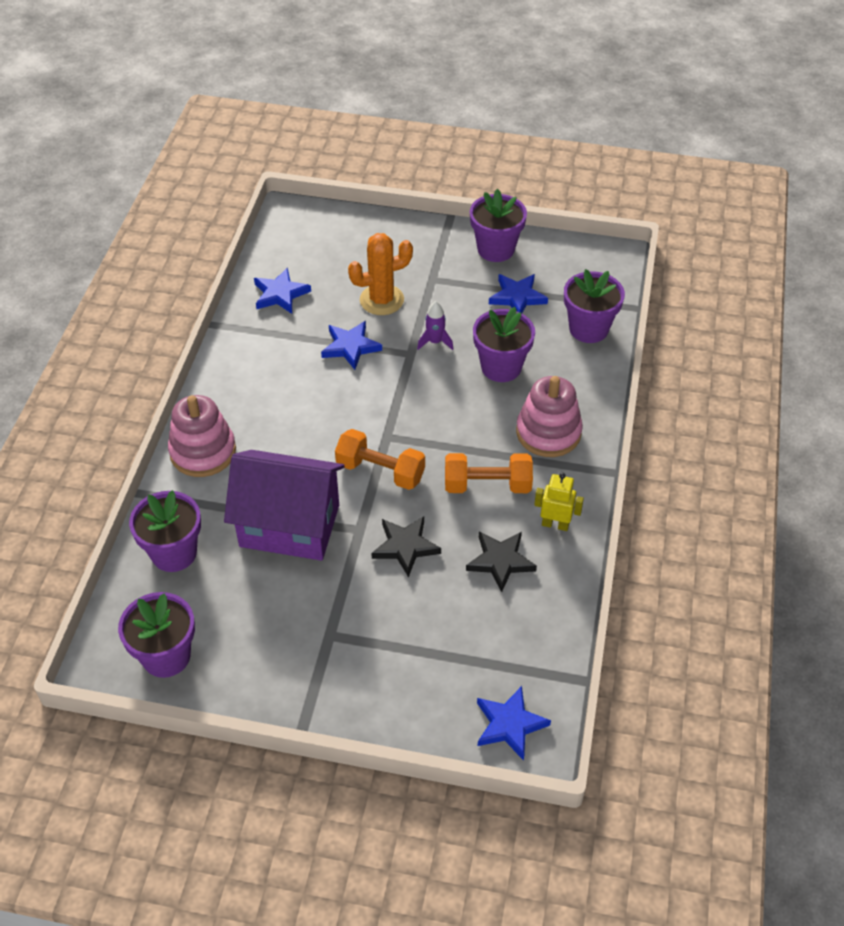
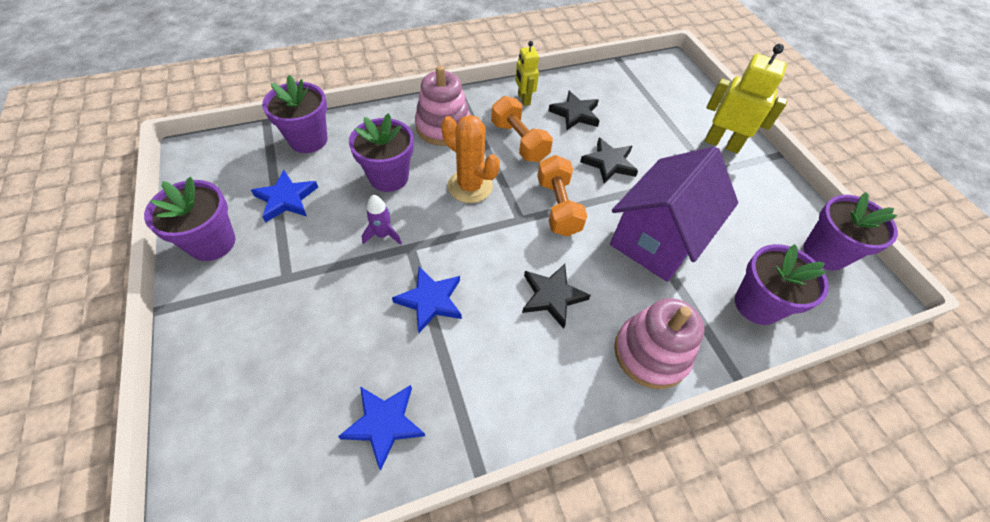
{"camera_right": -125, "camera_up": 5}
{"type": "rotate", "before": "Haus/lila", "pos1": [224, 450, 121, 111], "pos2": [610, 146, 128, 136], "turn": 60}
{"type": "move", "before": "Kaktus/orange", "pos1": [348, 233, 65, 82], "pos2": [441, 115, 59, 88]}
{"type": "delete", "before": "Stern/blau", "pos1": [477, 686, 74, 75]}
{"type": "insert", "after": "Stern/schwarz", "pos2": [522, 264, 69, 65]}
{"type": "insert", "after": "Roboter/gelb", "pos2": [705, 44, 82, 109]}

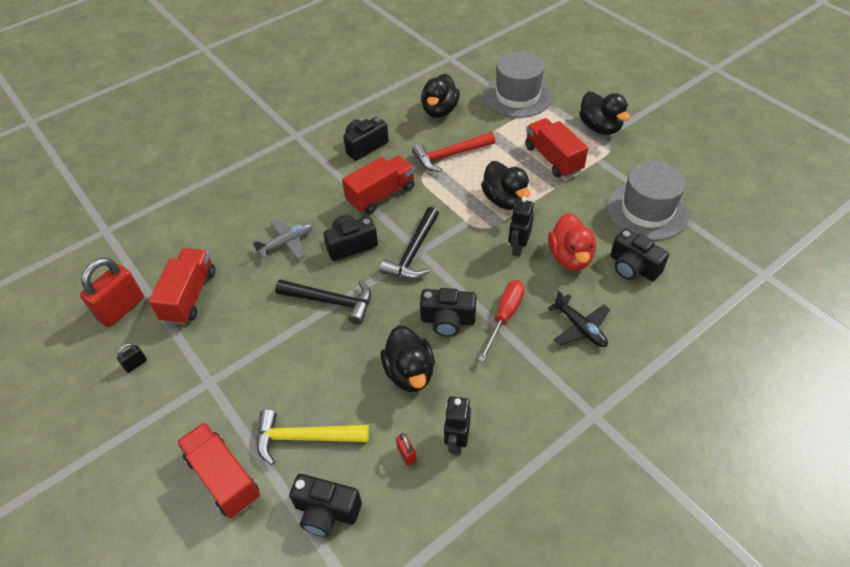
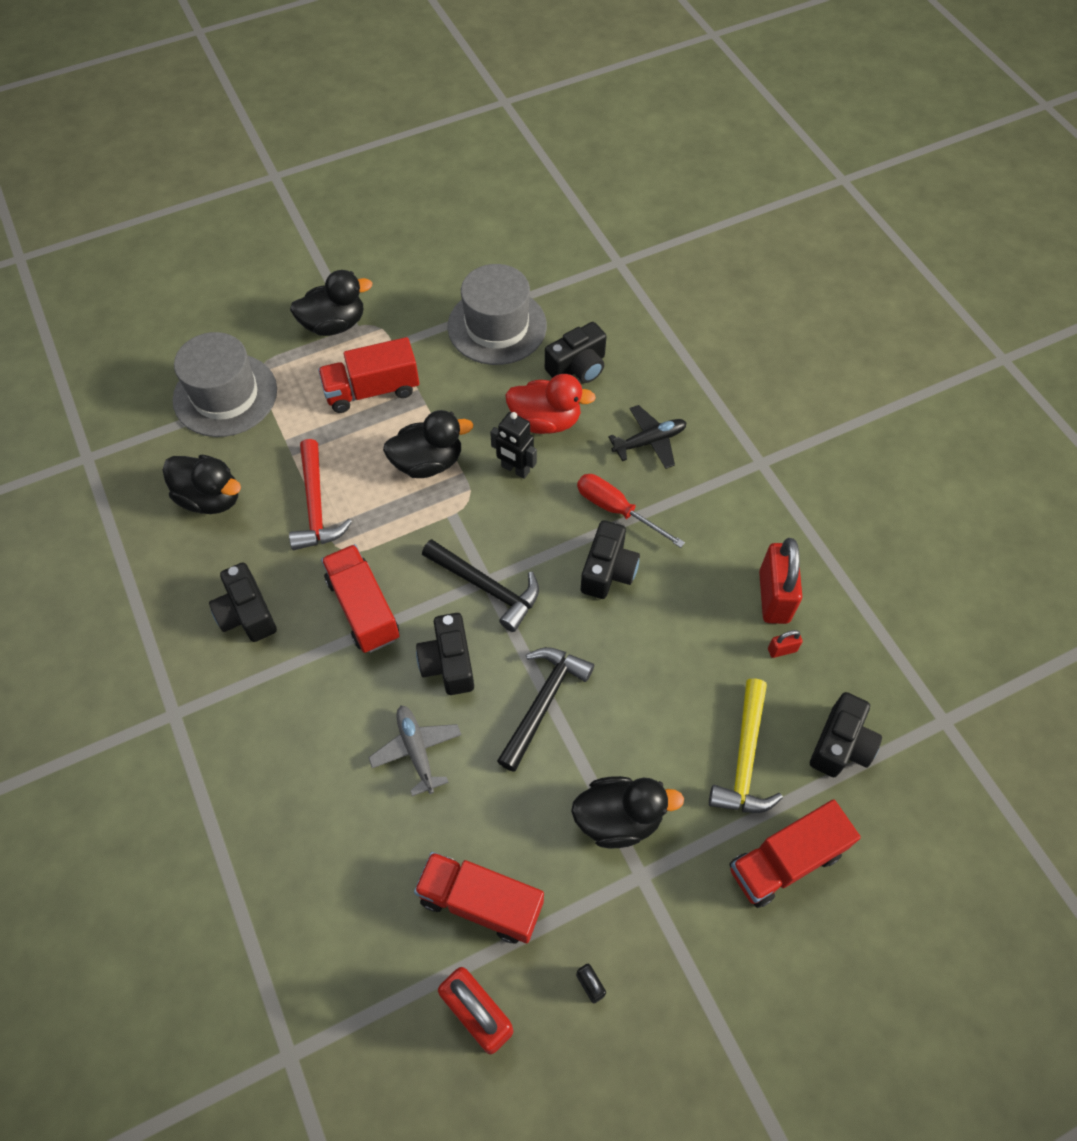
{"camera_right": -80, "camera_up": 10}
{"type": "move", "before": "Ente/schwarz", "pos1": [381, 325, 54, 67], "pos2": [571, 776, 113, 72]}
{"type": "replace", "before": "Roboter/schwarz", "after": "Vorhängeschloss/rot", "pos1": [444, 396, 27, 59], "pos2": [759, 538, 43, 86]}

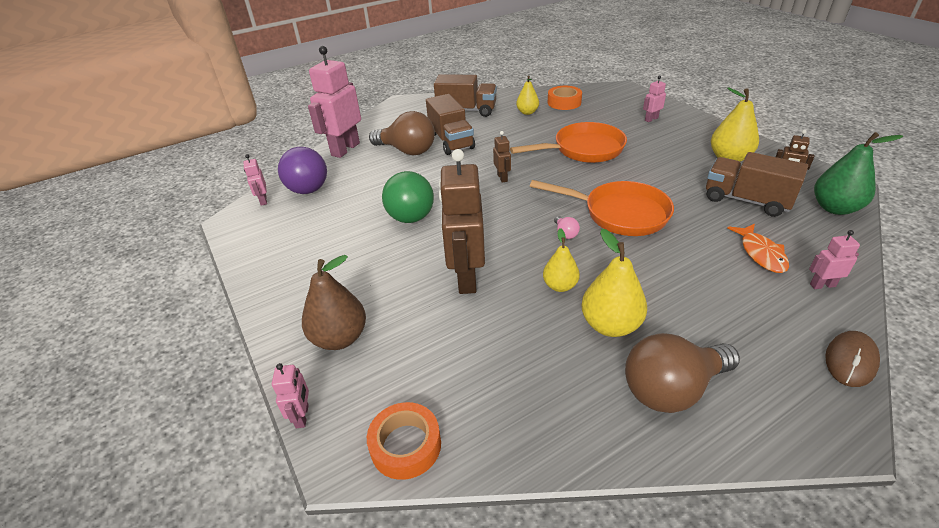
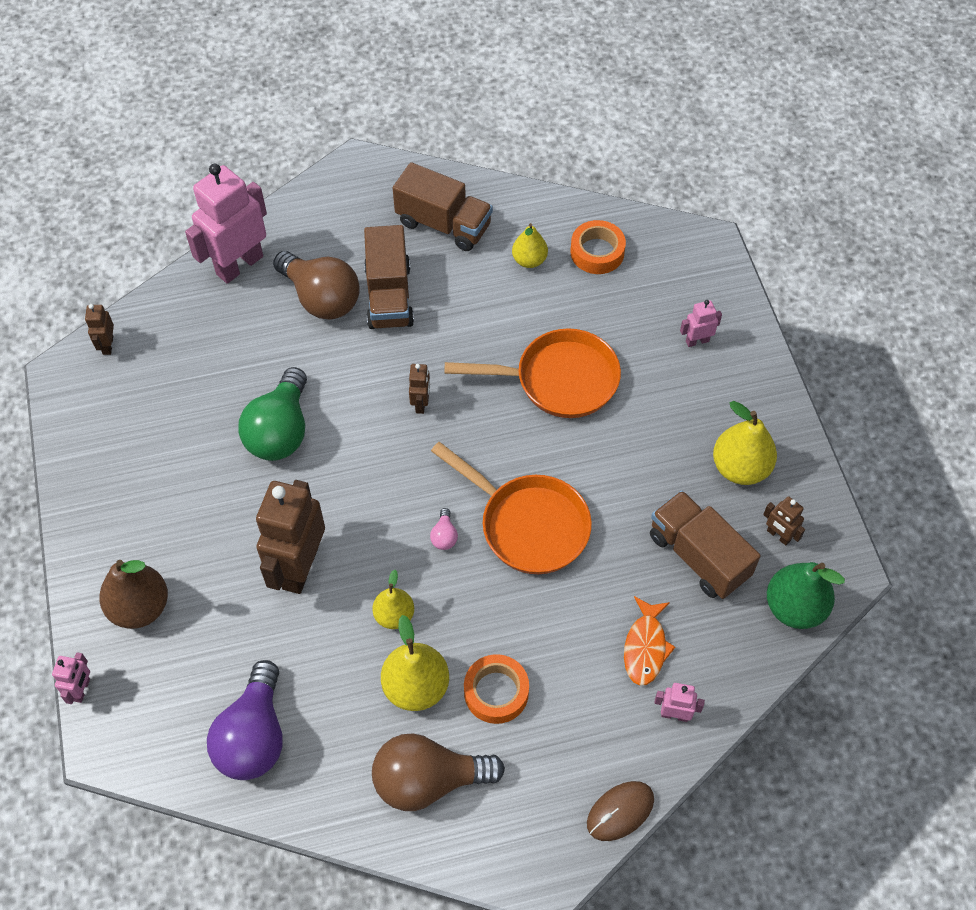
{"camera_right": 15, "camera_up": 20}
{"type": "recolor", "before": "Roboter/rosa", "after": "Roboter/braun", "pos1": [244, 154, 23, 52], "pos2": [85, 304, 29, 51]}
{"type": "move", "before": "Glühbirne/lila", "pos1": [278, 147, 49, 47], "pos2": [207, 660, 76, 120]}
{"type": "move", "before": "Klebeband/orange", "pos1": [367, 402, 74, 78], "pos2": [464, 654, 65, 70]}

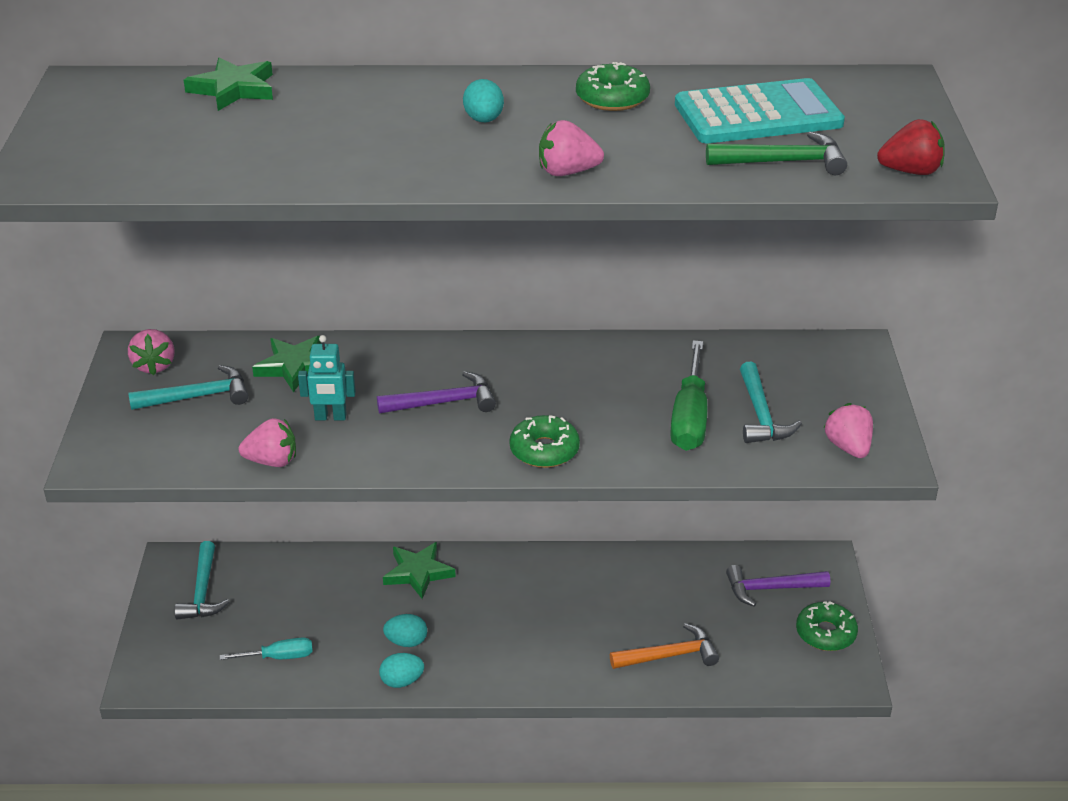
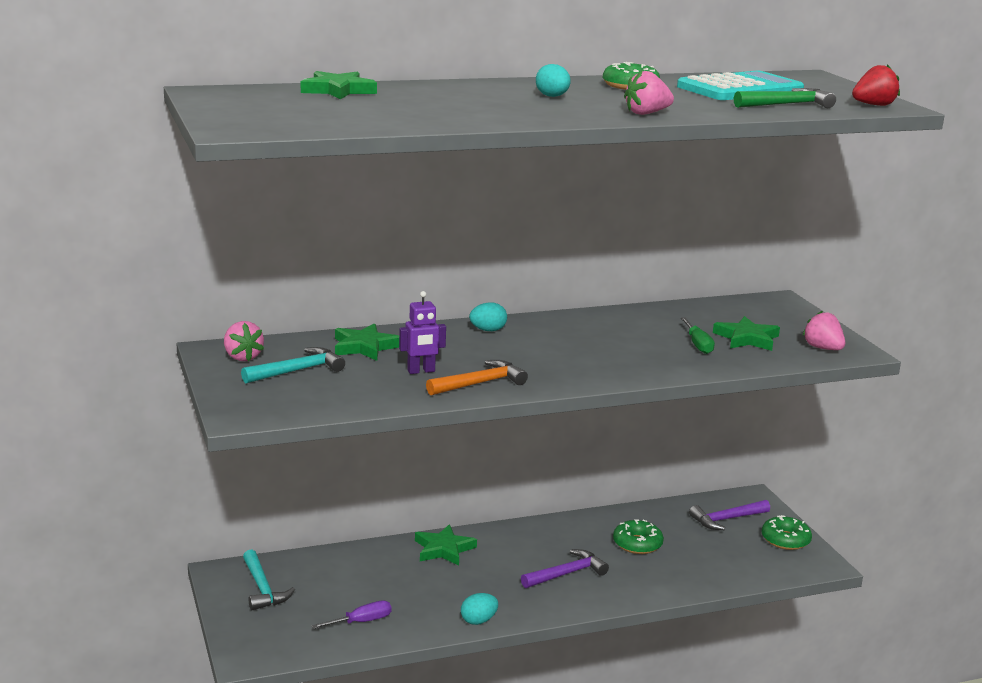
{"camera_right": -20, "camera_up": -15}
{"type": "recolor", "before": "Schraubenzieher/türkis", "after": "Schraubenzieher/lila", "pos1": [220, 637, 93, 23], "pos2": [311, 601, 80, 28]}
{"type": "delete", "before": "Erdbeere/rosa", "pos1": [239, 418, 57, 49]}
{"type": "recolor", "before": "Roboter/türkis", "after": "Roboter/lila", "pos1": [298, 335, 58, 85], "pos2": [399, 291, 47, 83]}
{"type": "move", "before": "Hammer/lila", "pos1": [377, 371, 119, 43], "pos2": [521, 549, 88, 39]}
{"type": "move", "before": "Ei/türkis", "pos1": [383, 614, 44, 33], "pos2": [469, 302, 38, 29]}
{"type": "move", "before": "Donut/grün", "pos1": [509, 415, 71, 53], "pos2": [613, 519, 51, 35]}
{"type": "move", "before": "Hammer/orange", "pos1": [610, 623, 109, 46], "pos2": [426, 360, 102, 35]}
{"type": "resize", "before": "Schraubenzieher/grün", "pos1": [670, 340, 37, 111], "pos2": [681, 317, 34, 37], "scale": 0.6}
{"type": "replace", "before": "Hammer/türkis", "after": "Stern/grün", "pos1": [740, 362, 62, 81], "pos2": [713, 316, 67, 35]}

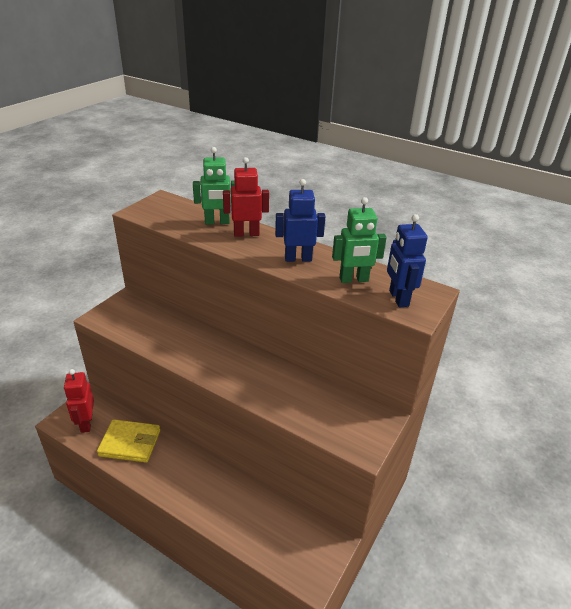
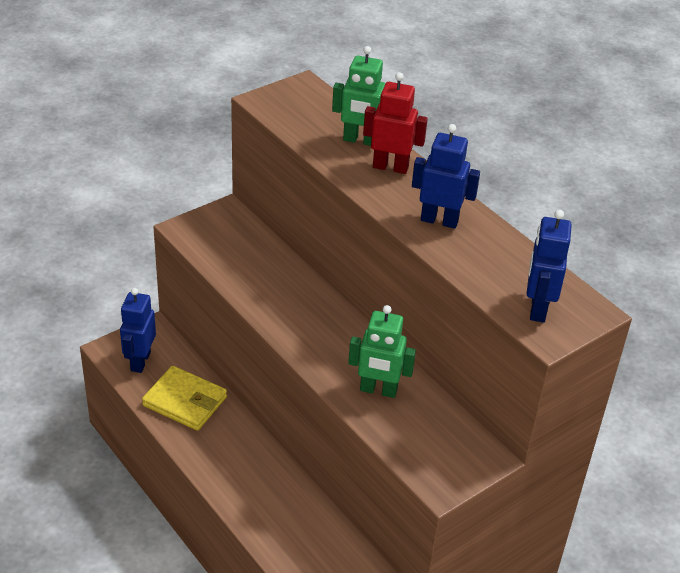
{"camera_right": 20, "camera_up": 5}
{"type": "recolor", "before": "Roboter/rot", "after": "Roboter/blau", "pos1": [64, 369, 30, 64], "pos2": [120, 288, 36, 85]}
{"type": "move", "before": "Roboter/grün", "pos1": [332, 197, 55, 86], "pos2": [348, 305, 68, 93]}

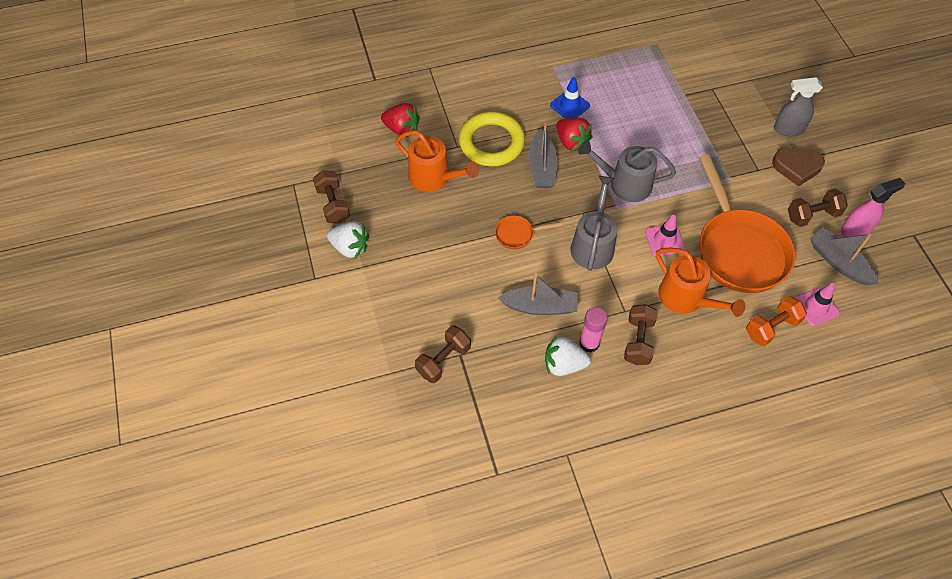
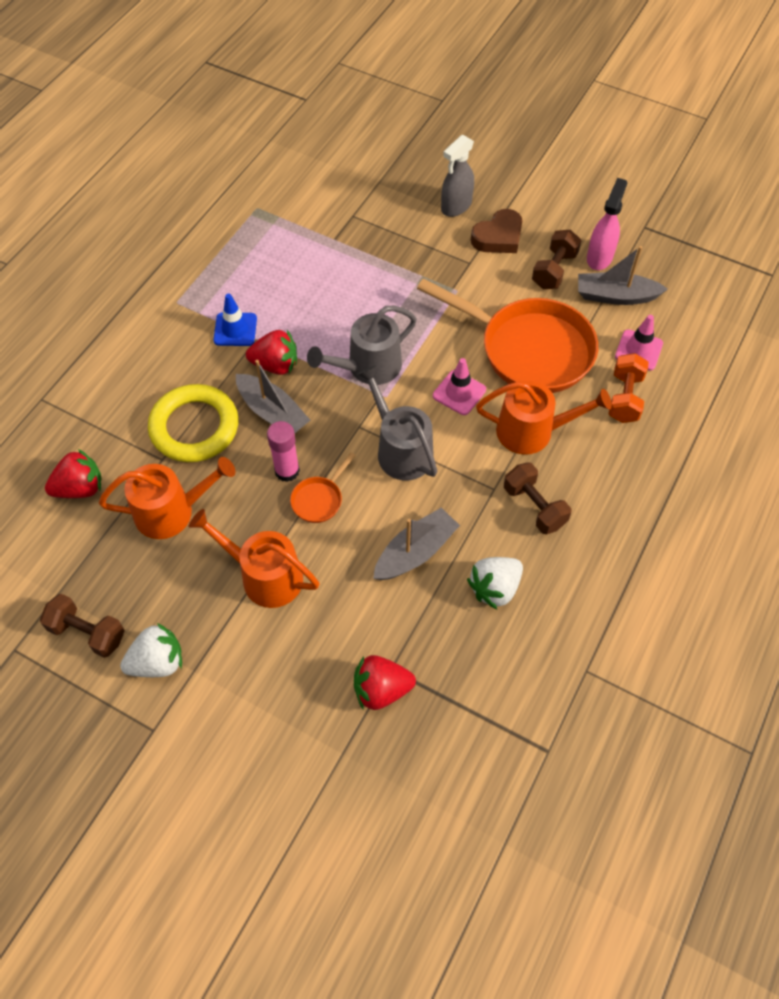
{"camera_right": -45, "camera_up": 0}
{"type": "replace", "before": "Hantel/braun", "after": "Erdbeere/rot", "pos1": [415, 326, 56, 57], "pos2": [354, 655, 62, 55]}
{"type": "move", "before": "Klebestift/rosa", "pos1": [579, 307, 29, 46], "pos2": [267, 421, 33, 61]}
{"type": "insert", "after": "Gießkanne/orange", "pos2": [189, 509, 130, 99]}

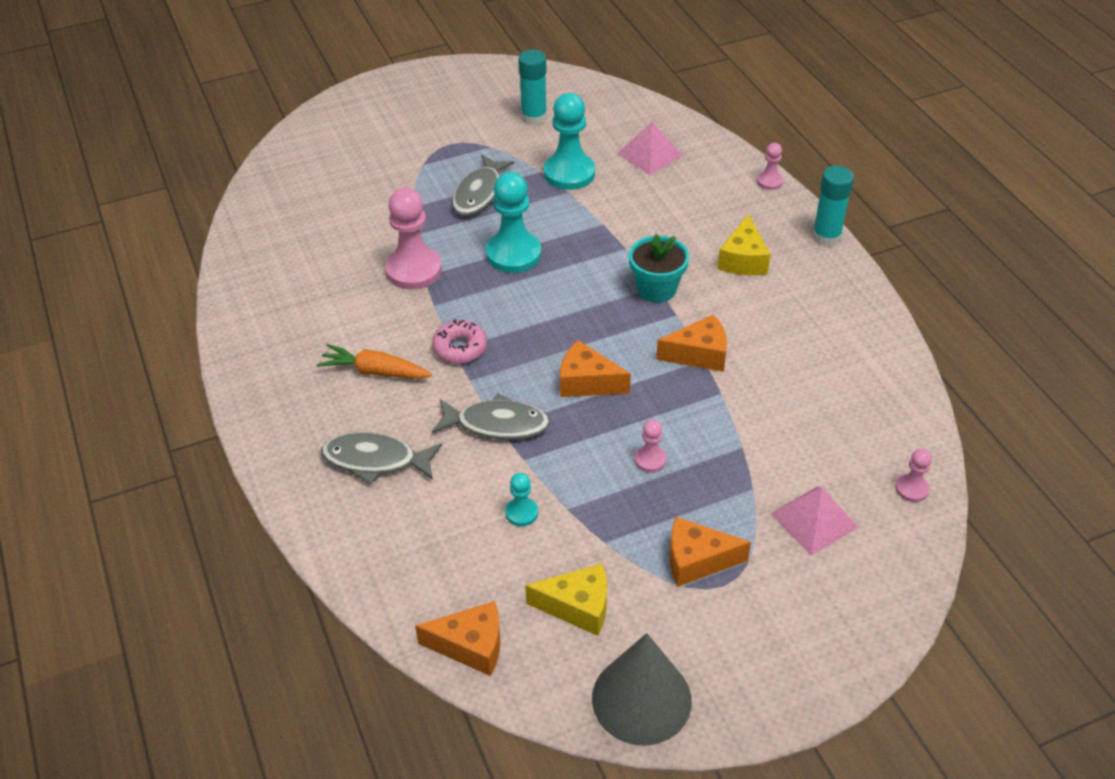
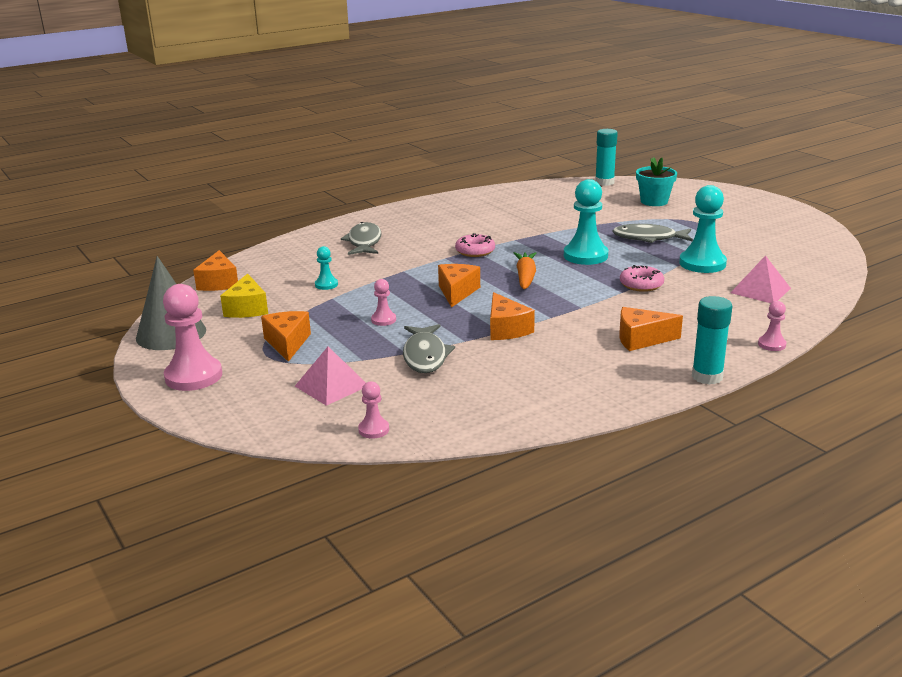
{"camera_right": 80, "camera_up": -20}
{"type": "move", "before": "Karotte/orange", "pos1": [317, 344, 115, 35], "pos2": [514, 252, 22, 37]}
{"type": "move", "before": "Bauer/rosa", "pos1": [385, 188, 57, 101], "pos2": [163, 284, 59, 107]}
{"type": "move", "before": "Fisch/grau", "pos1": [432, 393, 118, 47], "pos2": [403, 324, 52, 49]}
{"type": "move", "before": "Klebestift/türkis", "pos1": [518, 50, 29, 75], "pos2": [595, 129, 23, 57]}
{"type": "move", "before": "Blumentopf/türkis", "pos1": [629, 234, 60, 69], "pos2": [636, 157, 41, 49]}
{"type": "recolor", "before": "Käse/gelb", "after": "Käse/orange", "pos1": [717, 214, 54, 61], "pos2": [619, 307, 64, 44]}
{"type": "insert", "after": "Donut/rosa", "pos2": [620, 265, 44, 27]}

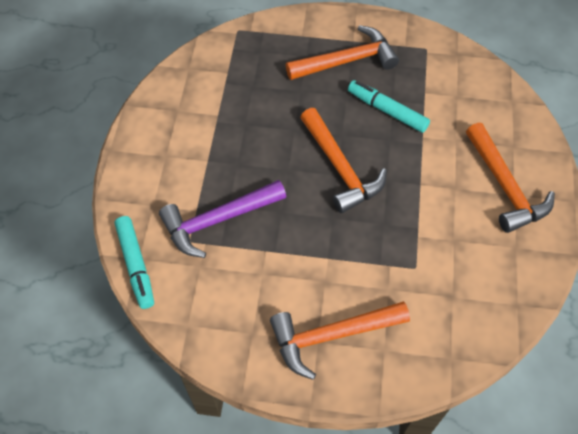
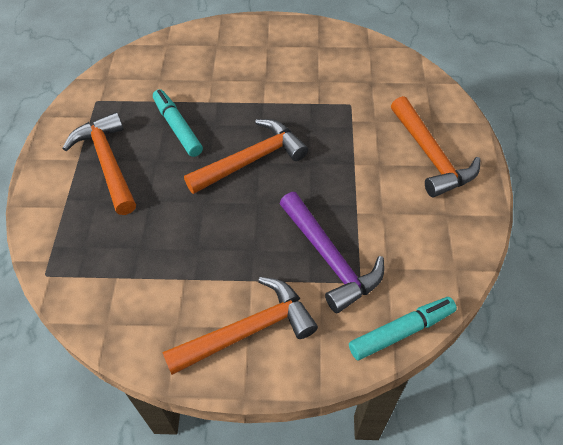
{"camera_right": -95, "camera_up": -5}
{"type": "rotate", "before": "Filzstift/türkis", "pos1": [348, 80, 82, 53], "pos2": [153, 89, 50, 68], "turn": 120}
{"type": "move", "before": "Hammer/orange", "pos1": [466, 123, 89, 110], "pos2": [162, 277, 156, 98]}

